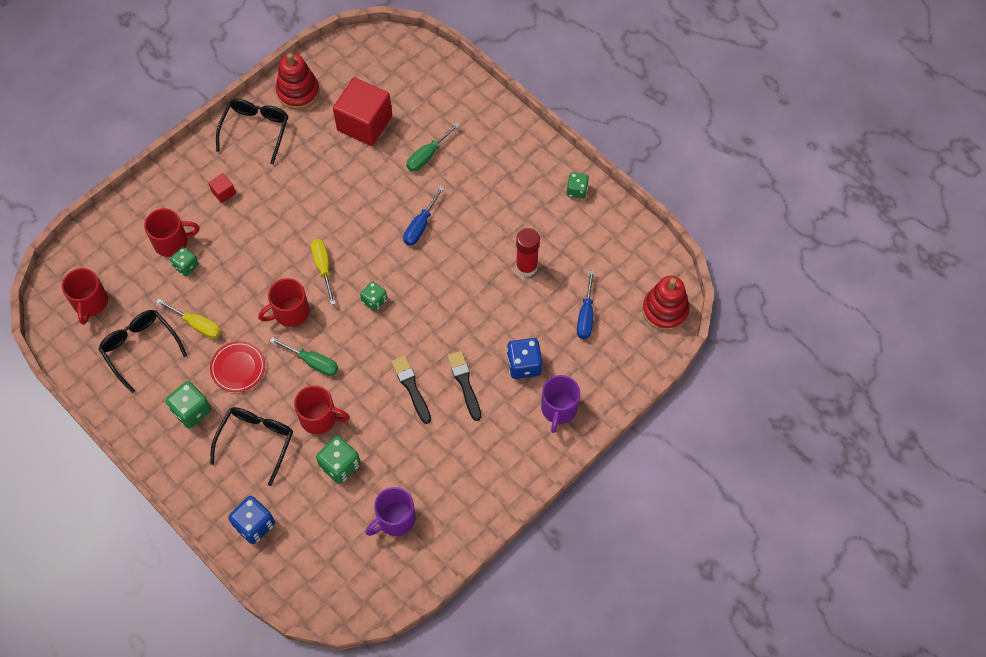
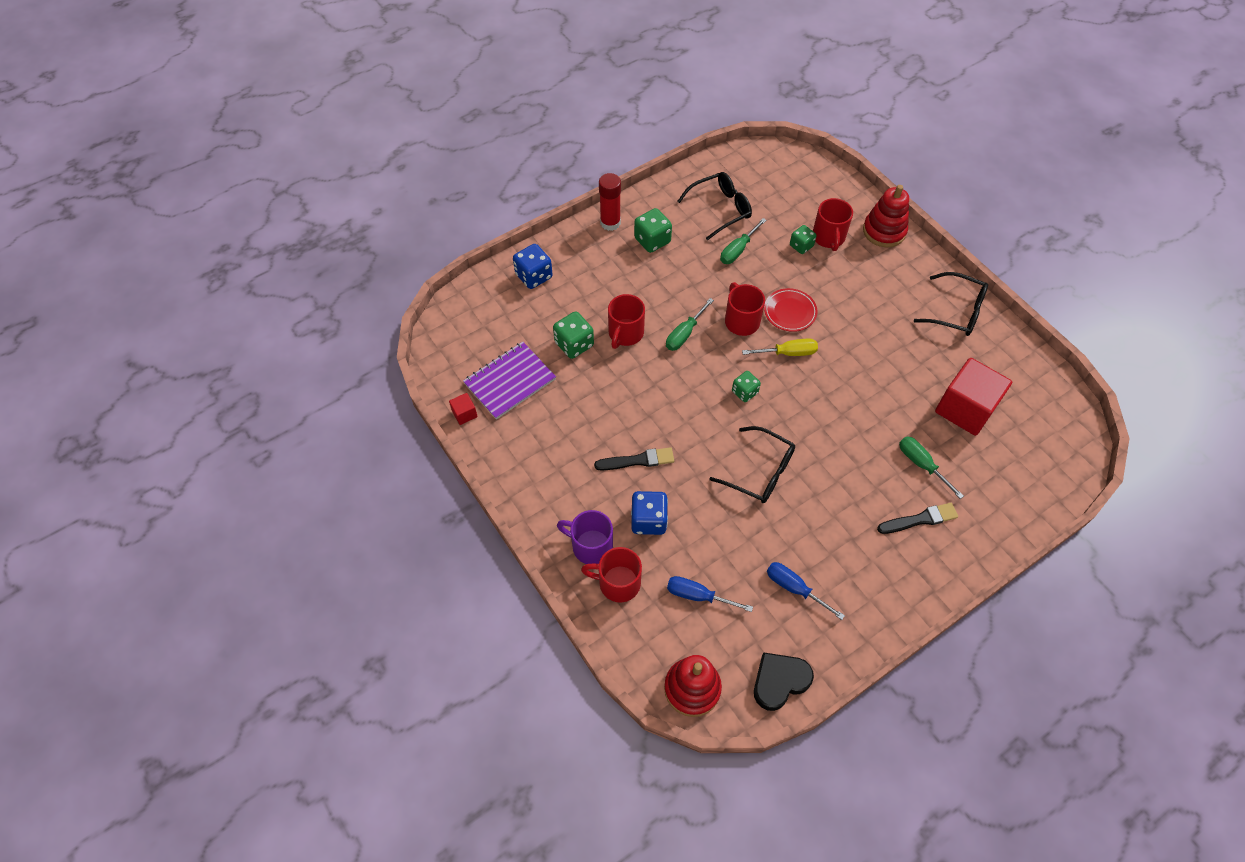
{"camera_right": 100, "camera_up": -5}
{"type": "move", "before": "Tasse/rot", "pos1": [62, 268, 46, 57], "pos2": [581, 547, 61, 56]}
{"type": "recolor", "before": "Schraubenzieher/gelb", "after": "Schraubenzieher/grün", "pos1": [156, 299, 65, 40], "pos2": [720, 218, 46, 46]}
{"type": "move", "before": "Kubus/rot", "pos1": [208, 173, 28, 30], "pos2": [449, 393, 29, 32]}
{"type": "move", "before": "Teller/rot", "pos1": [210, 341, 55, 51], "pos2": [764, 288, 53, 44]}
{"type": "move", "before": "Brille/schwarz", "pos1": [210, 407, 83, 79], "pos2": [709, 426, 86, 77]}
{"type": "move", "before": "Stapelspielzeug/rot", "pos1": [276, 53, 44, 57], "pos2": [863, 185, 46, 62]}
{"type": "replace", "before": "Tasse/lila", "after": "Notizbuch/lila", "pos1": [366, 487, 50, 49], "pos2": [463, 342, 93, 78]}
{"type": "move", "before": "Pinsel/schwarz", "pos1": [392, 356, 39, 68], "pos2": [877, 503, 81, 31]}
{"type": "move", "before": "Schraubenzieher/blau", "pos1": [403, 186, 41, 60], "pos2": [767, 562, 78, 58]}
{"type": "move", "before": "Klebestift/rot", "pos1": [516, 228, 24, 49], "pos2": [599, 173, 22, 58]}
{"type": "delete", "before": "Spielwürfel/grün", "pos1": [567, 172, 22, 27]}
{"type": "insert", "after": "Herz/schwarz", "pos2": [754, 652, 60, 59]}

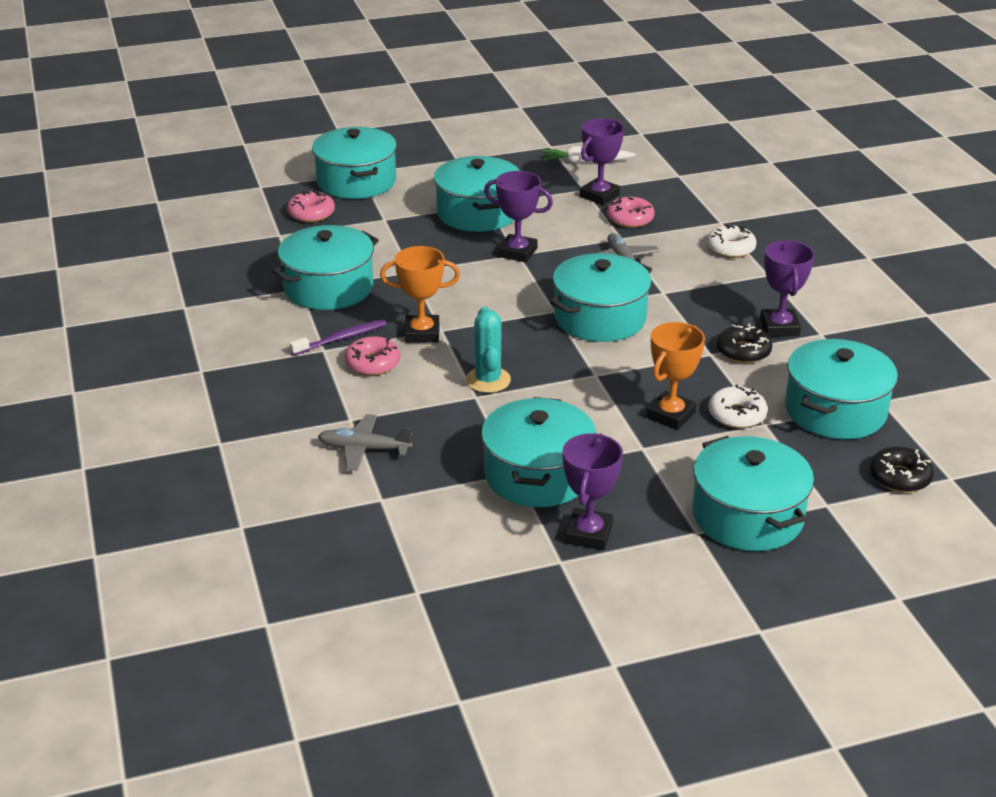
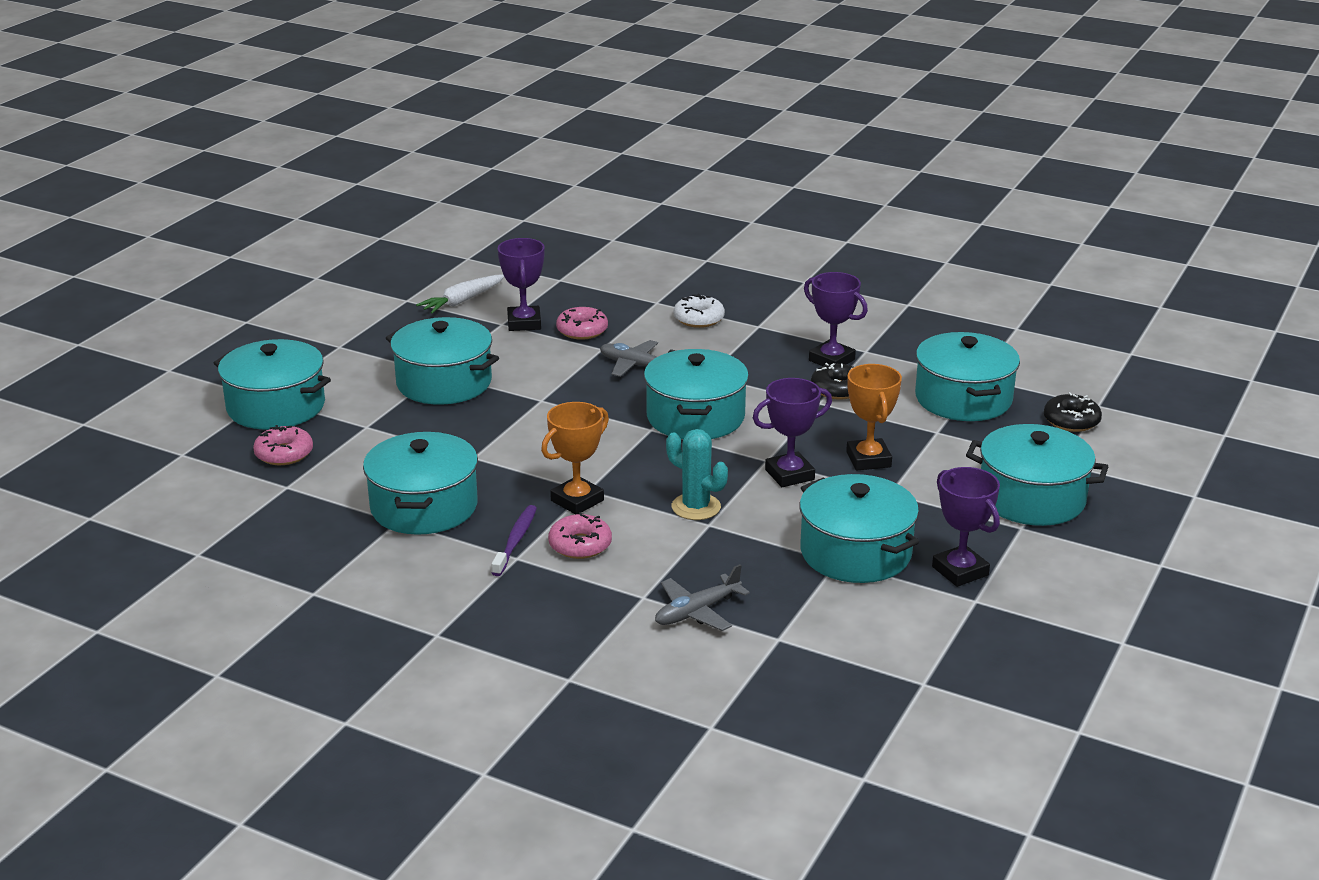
{"camera_right": -45, "camera_up": -5}
{"type": "move", "before": "Pokal/lila", "pos1": [484, 171, 69, 91], "pos2": [753, 378, 79, 109]}
{"type": "delete", "before": "Donut/weiß", "pos1": [708, 385, 60, 43]}

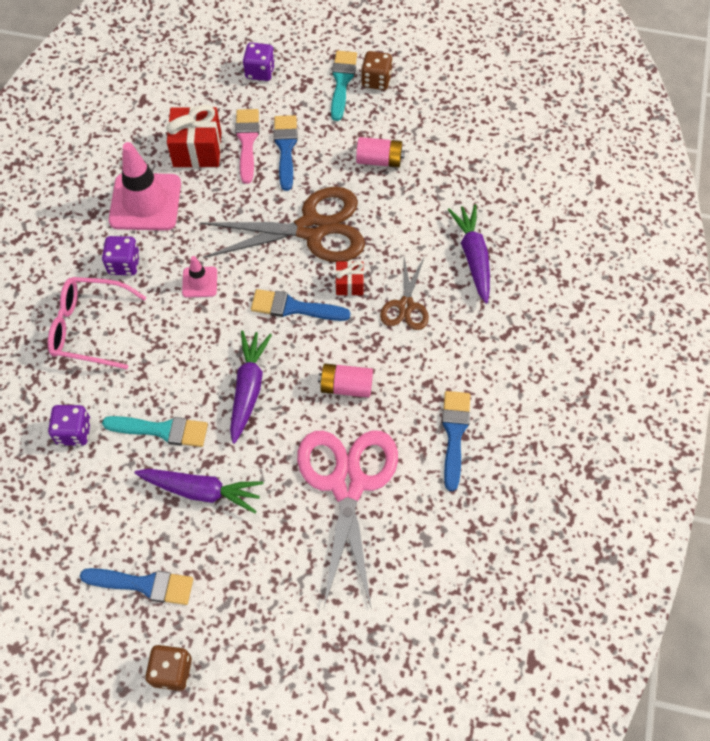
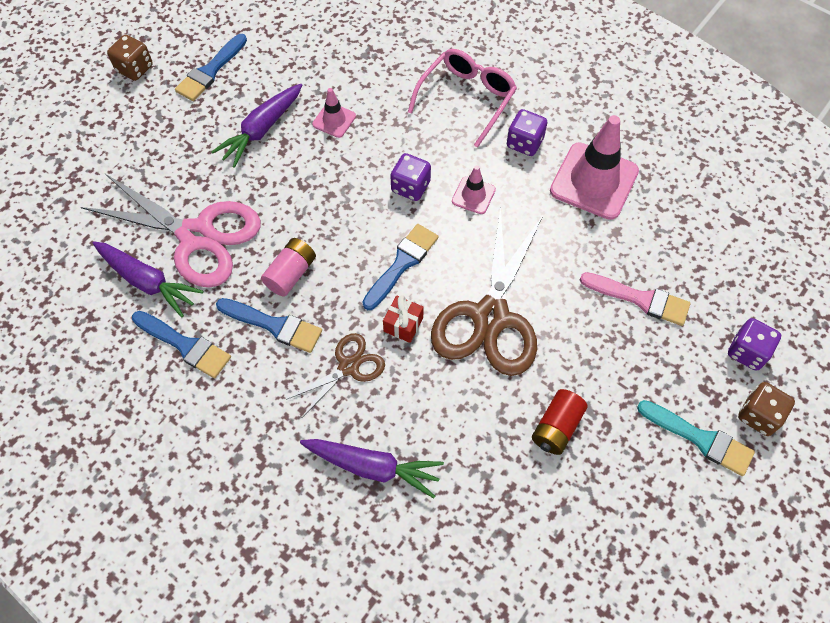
{"camera_right": 115, "camera_up": 0}
{"type": "move", "before": "Spielwürfel/lila", "pos1": [48, 405, 43, 41], "pos2": [390, 153, 41, 48]}
{"type": "replace", "before": "Pinsel/türkis", "after": "Leitkegel/rosa", "pos1": [102, 416, 106, 31], "pos2": [312, 88, 44, 50]}
{"type": "delete", "before": "Geschenk/rot", "pos1": [166, 105, 55, 63]}
{"type": "move", "before": "Karotte/lila", "pos1": [230, 330, 42, 114], "pos2": [93, 241, 110, 77]}
{"type": "move", "before": "Pinsel/blau", "pos1": [274, 115, 24, 76], "pos2": [216, 298, 106, 55]}
{"type": "recolor", "before": "Batterie/rosa", "after": "Batterie/rot", "pos1": [356, 137, 49, 30], "pos2": [532, 389, 56, 66]}
{"type": "move", "before": "Spielwürfel/braun", "pos1": [361, 51, 32, 39], "pos2": [738, 382, 57, 54]}
{"type": "rotate", "before": "Schere/braun", "pos1": [380, 257, 49, 73], "pos2": [286, 333, 99, 85], "turn": 105}

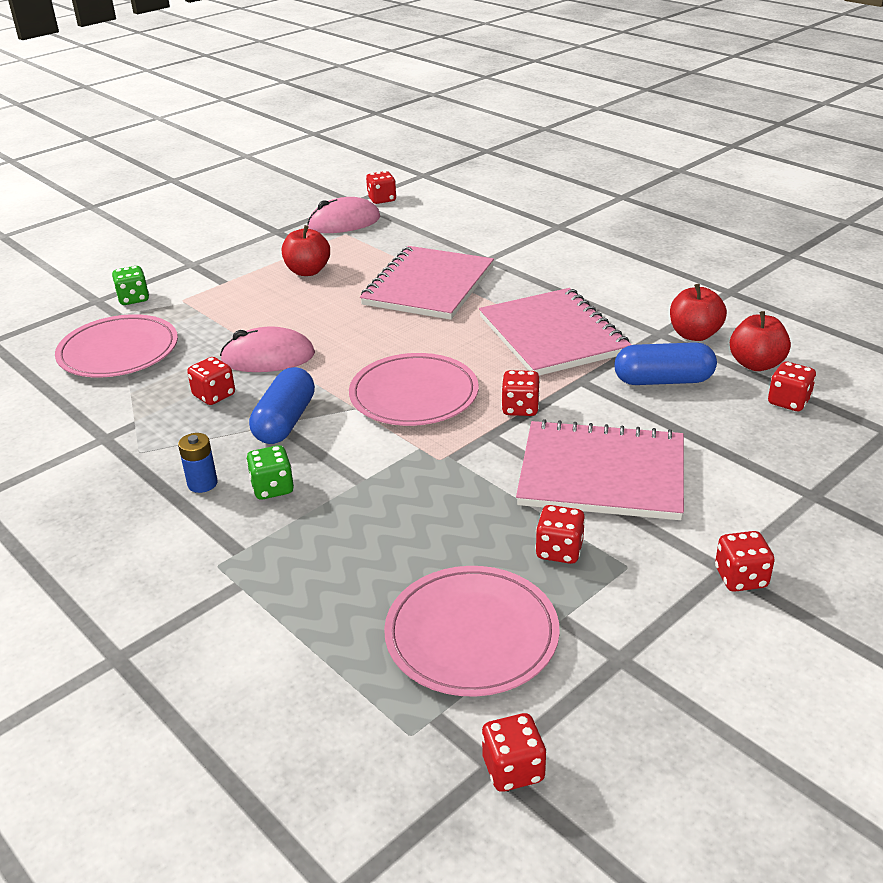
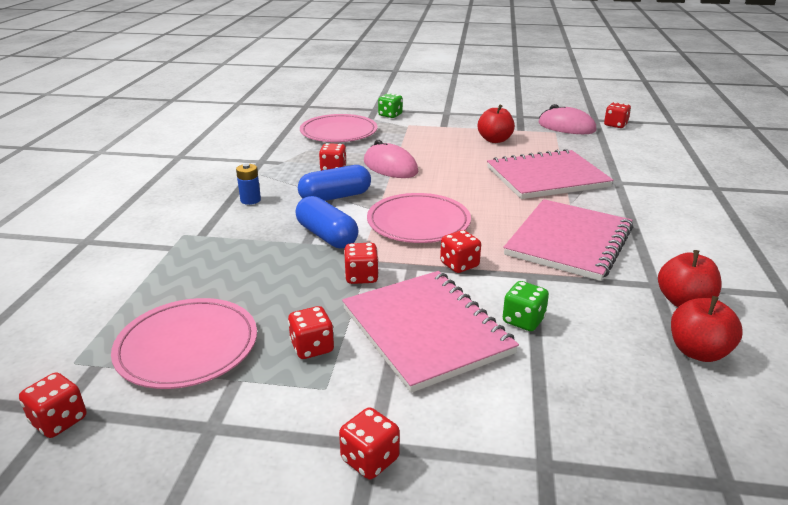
{"camera_right": 50, "camera_up": -5}
{"type": "move", "before": "Spielwürfel/grün", "pos1": [246, 445, 48, 54], "pos2": [503, 281, 46, 50]}
{"type": "move", "before": "Kapsel/blau", "pos1": [615, 342, 102, 43], "pos2": [295, 196, 64, 52]}
{"type": "move", "before": "Spielwürfel/rot", "pos1": [768, 362, 48, 49], "pos2": [344, 243, 35, 41]}

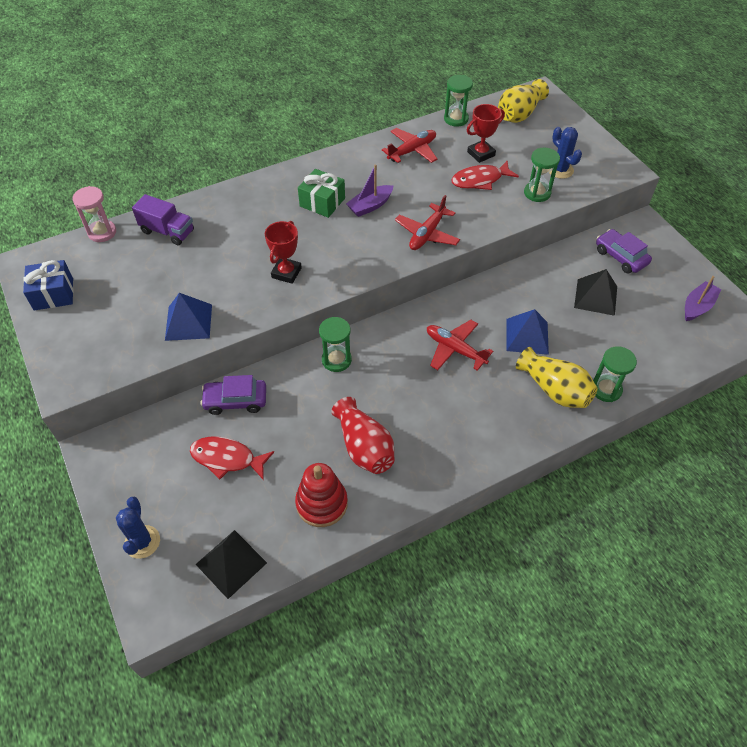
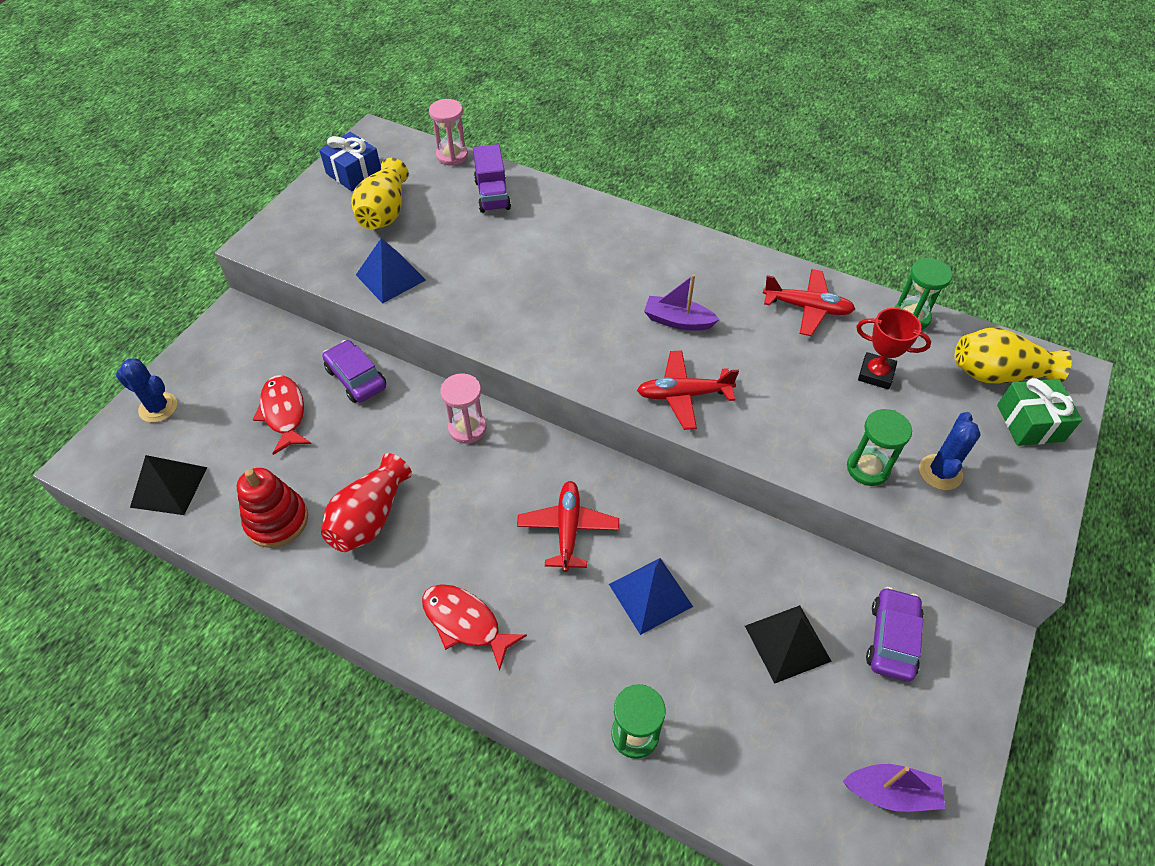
{"camera_right": 55, "camera_up": 0}
{"type": "rotate", "before": "Kaktus/blau", "pos1": [116, 497, 44, 62], "pos2": [116, 358, 61, 64], "turn": 60}
{"type": "delete", "before": "Pokal/rot", "pos1": [265, 221, 37, 63]}
{"type": "move", "before": "Geschenk/grün", "pos1": [298, 169, 47, 49], "pos2": [997, 378, 85, 68]}
{"type": "recolor", "before": "Sanduhr/grün", "after": "Sanduhr/rosa", "pos1": [319, 317, 33, 55], "pos2": [440, 373, 47, 71]}
{"type": "move", "before": "Fisch/rot", "pos1": [451, 161, 68, 29], "pos2": [422, 584, 105, 87]}
{"type": "move", "before": "Vase/gelb", "pos1": [516, 347, 82, 61], "pos2": [351, 158, 58, 72]}

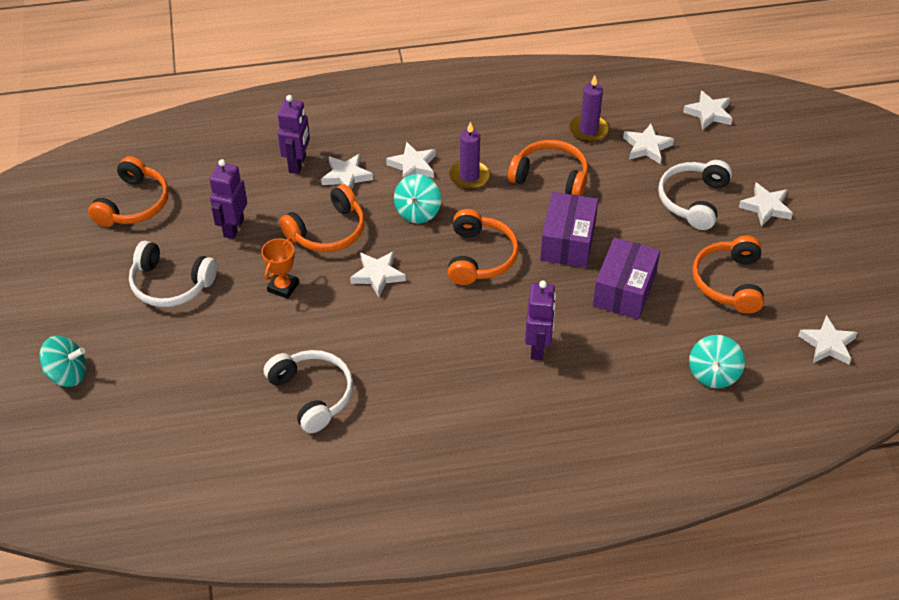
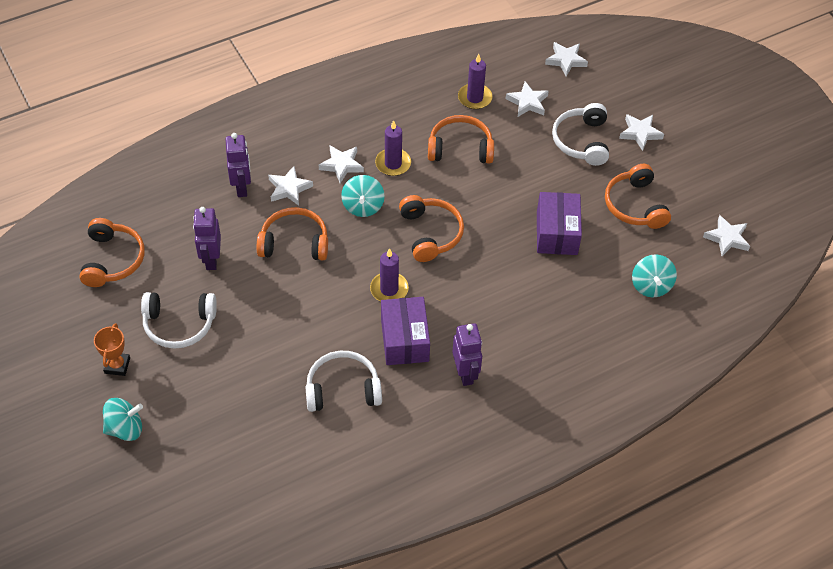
{"camera_right": -20, "camera_up": 5}
{"type": "move", "before": "Pokal/orange", "pos1": [262, 238, 37, 61], "pos2": [94, 323, 36, 53]}
{"type": "rotate", "before": "Kopfhörer/weiß", "pos1": [264, 350, 89, 83], "pos2": [305, 351, 77, 61], "turn": -45}
{"type": "rotate", "before": "Kopfhörer/orange", "pos1": [279, 184, 86, 68], "pos2": [257, 207, 71, 53], "turn": -120}
{"type": "delete", "before": "Stern/weiß", "pos1": [350, 251, 56, 46]}
{"type": "move", "before": "Roboter/lila", "pos1": [525, 281, 31, 79], "pos2": [452, 323, 30, 63]}
{"type": "move", "before": "Schachtel/lila", "pos1": [540, 192, 58, 76], "pos2": [381, 297, 49, 68]}
{"type": "insert", "after": "Kerze/lila", "pos2": [370, 248, 39, 54]}

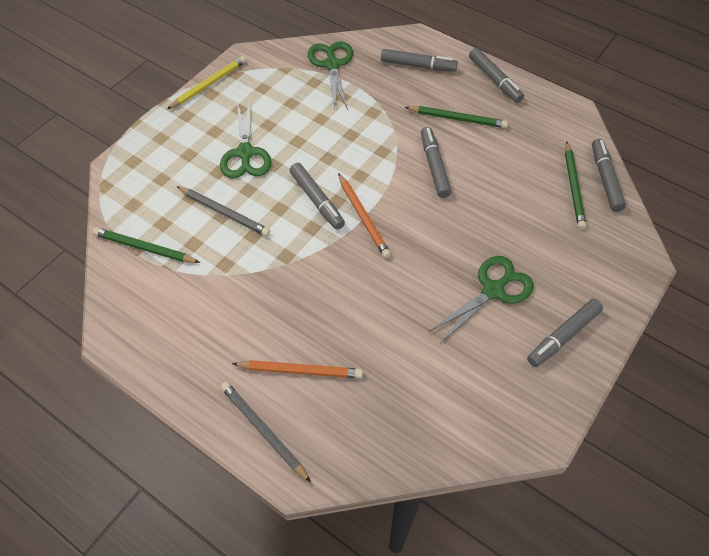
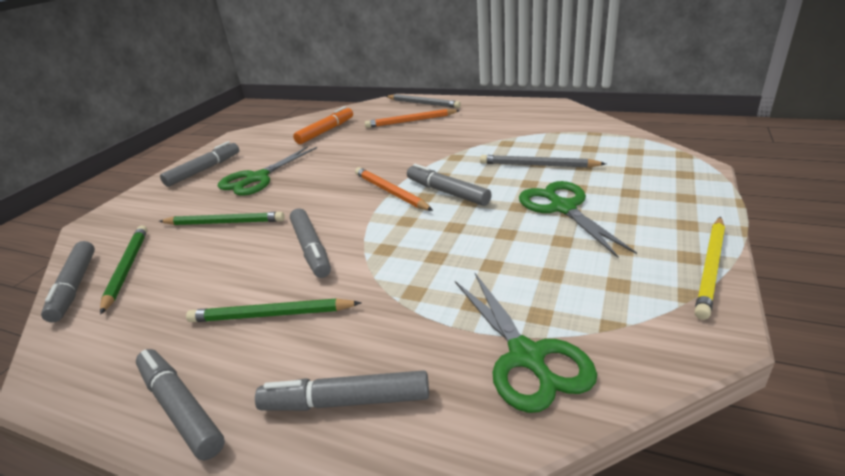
{"camera_right": 170, "camera_up": -25}
{"type": "move", "before": "Bleistift/grün", "pos1": [92, 227, 108, 36], "pos2": [159, 212, 126, 13]}
{"type": "insert", "after": "Filzstift/orange", "pos2": [293, 106, 60, 38]}

